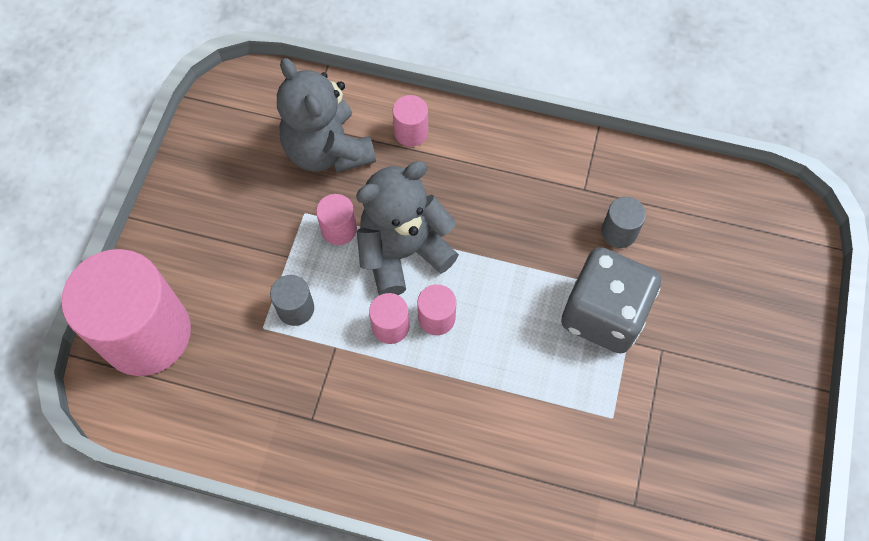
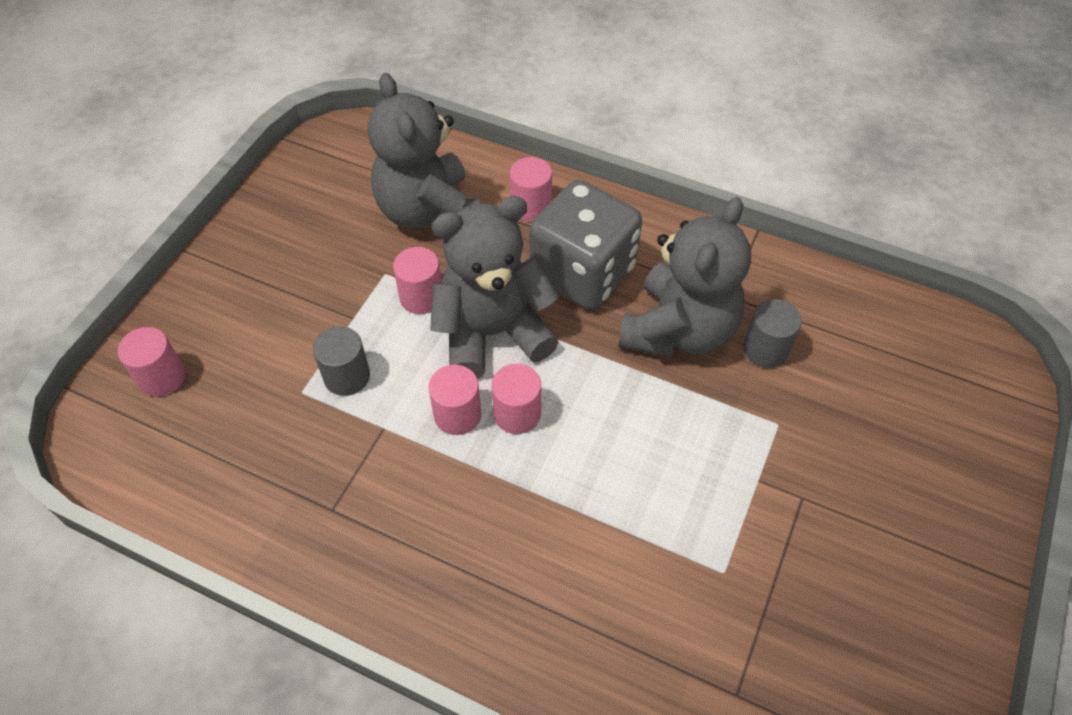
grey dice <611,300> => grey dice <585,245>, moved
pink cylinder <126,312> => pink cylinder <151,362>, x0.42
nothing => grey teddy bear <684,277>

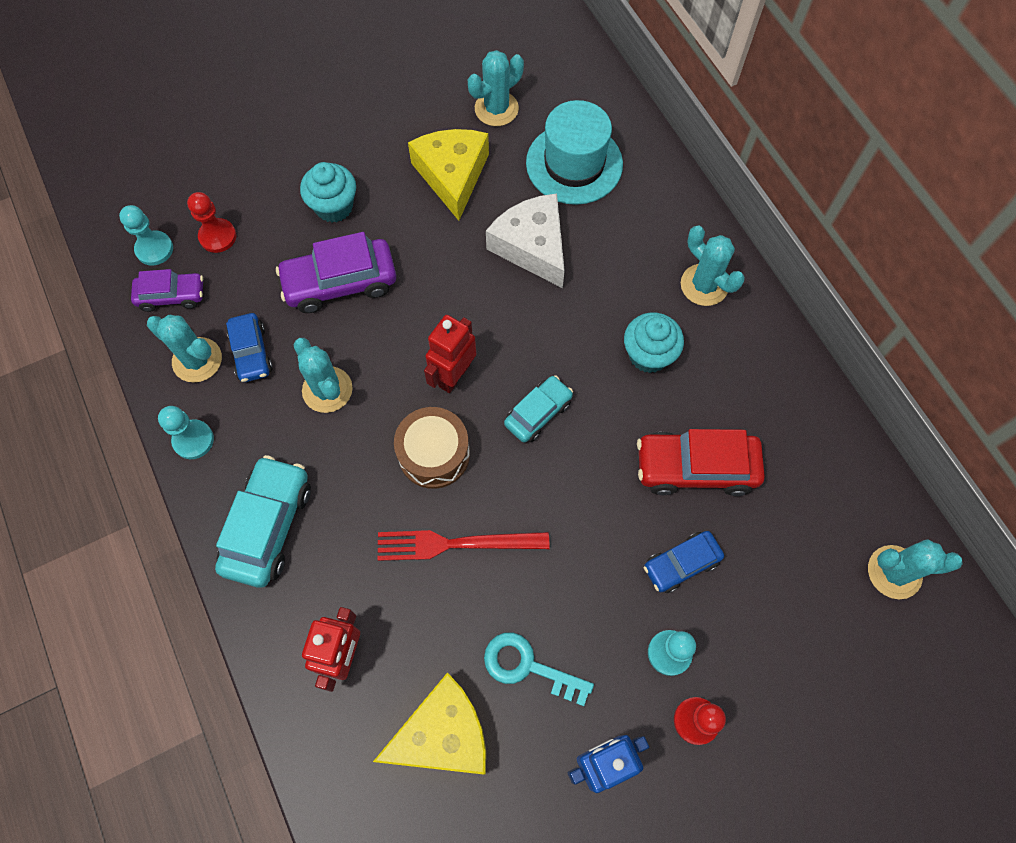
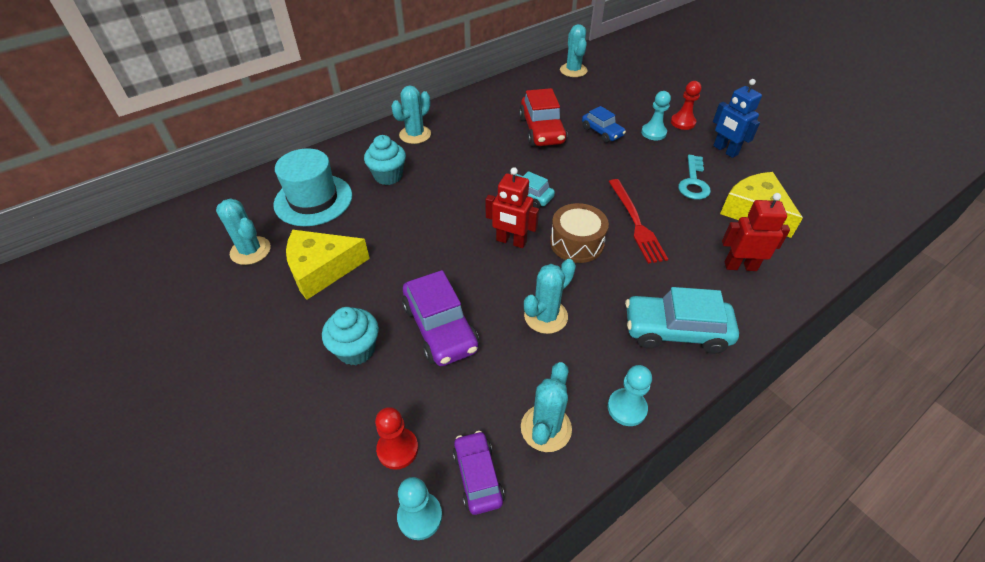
white cheese <525,241> => nothing
turquoise cupcake <654,342> => turquoise cupcake <385,160>, moved
blue car <249,347> => nothing

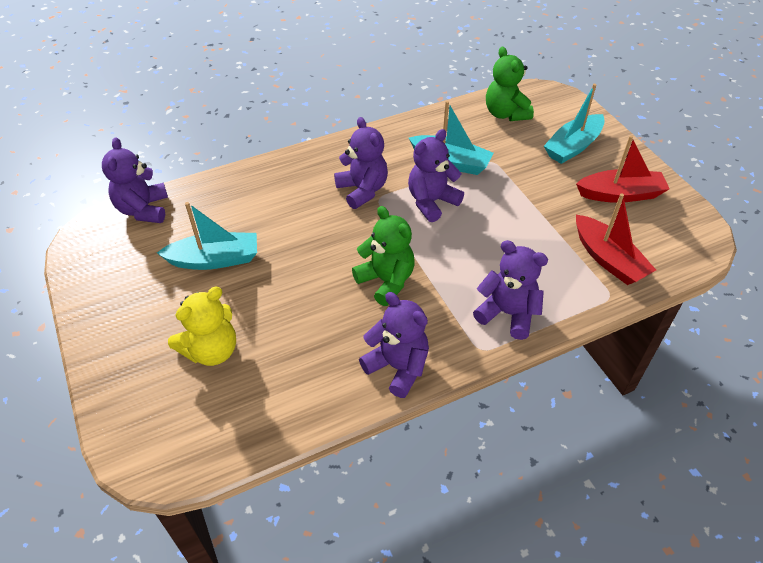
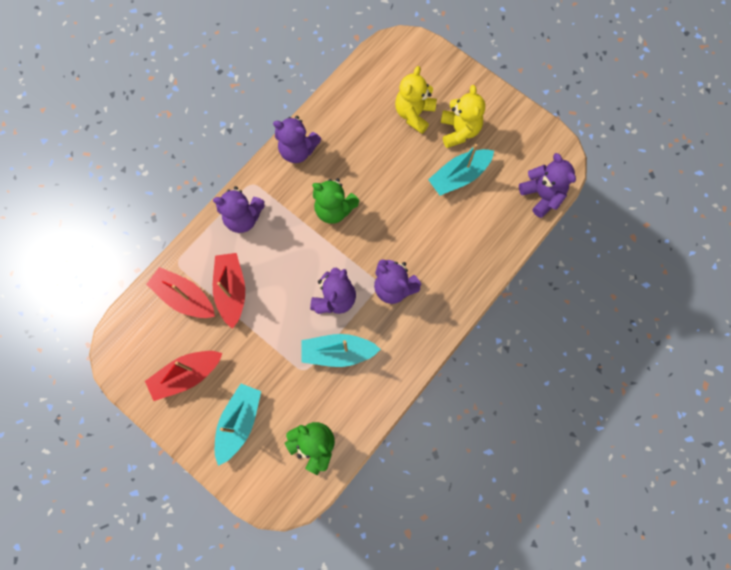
nothing => yellow teddy bear <463,116>
nothing => red boat <229,291>

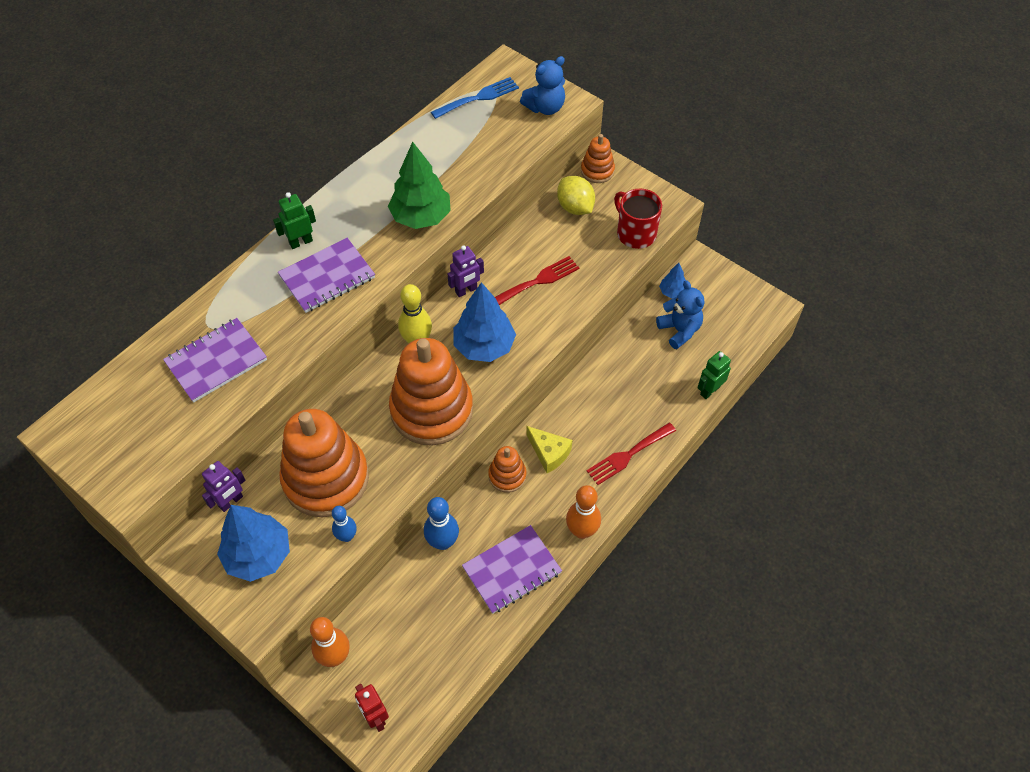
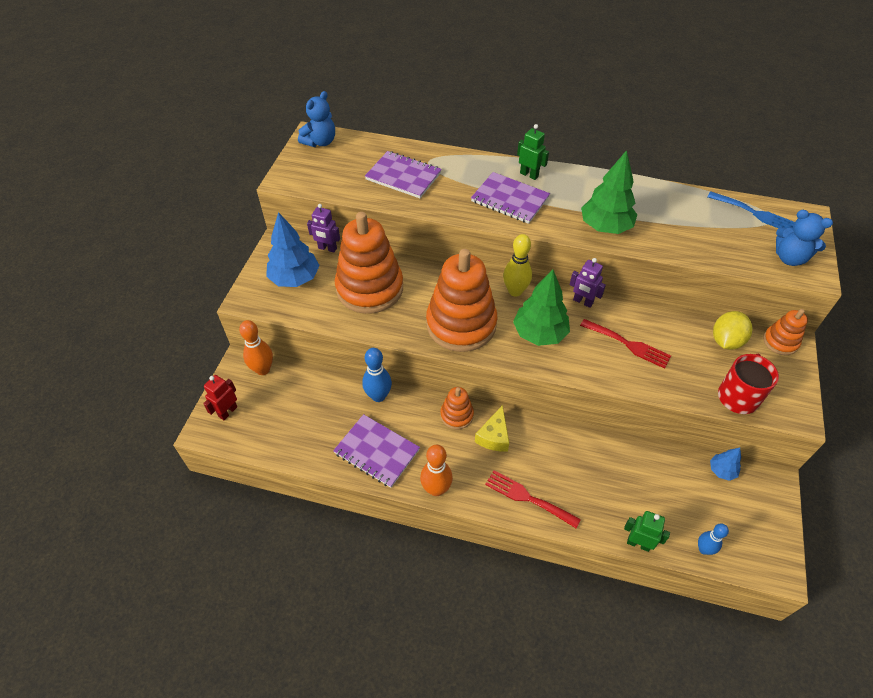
blue teddy bear <680,314> => blue teddy bear <316,119>, moved
blue tree <484,322> => green tree <541,307>
blue bowling pin <344,524> => blue bowling pin <713,539>, moved

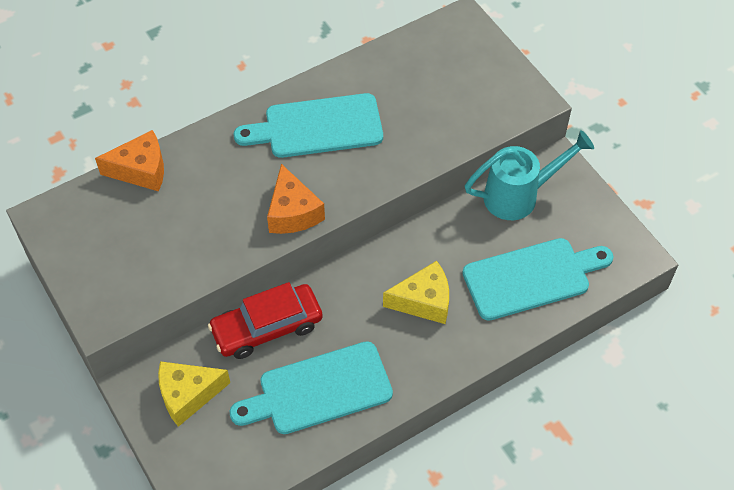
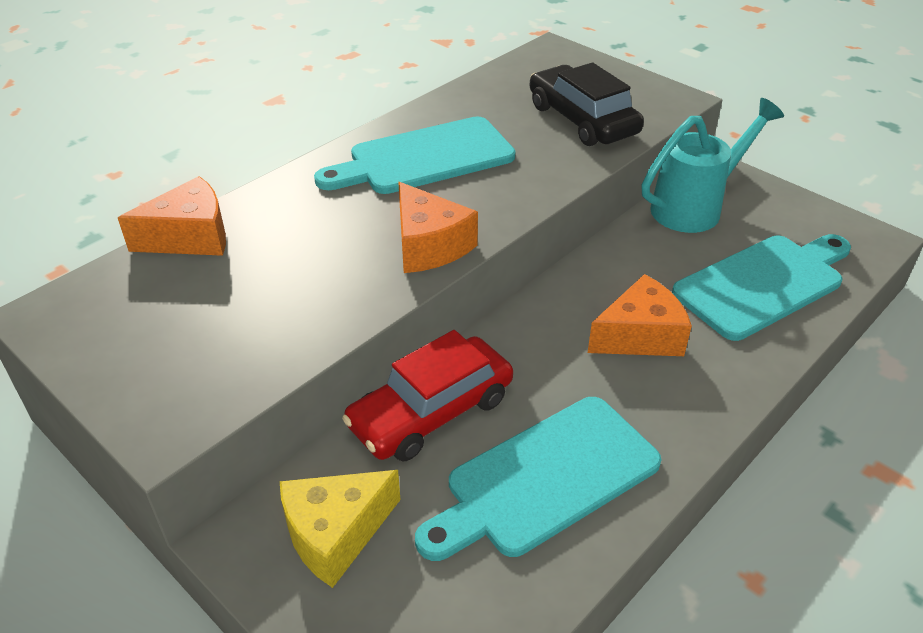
yellow cheese <416,292> => orange cheese <640,315>
nothing => black car <587,104>

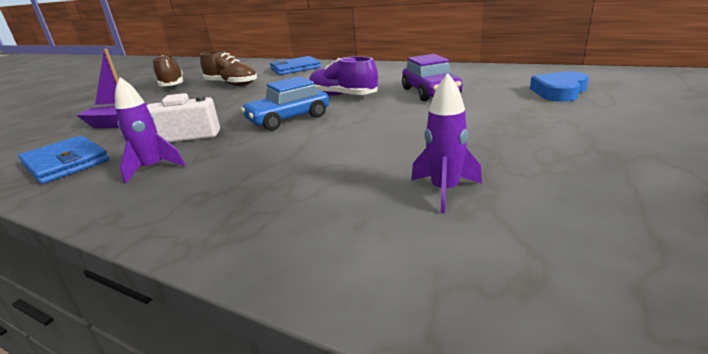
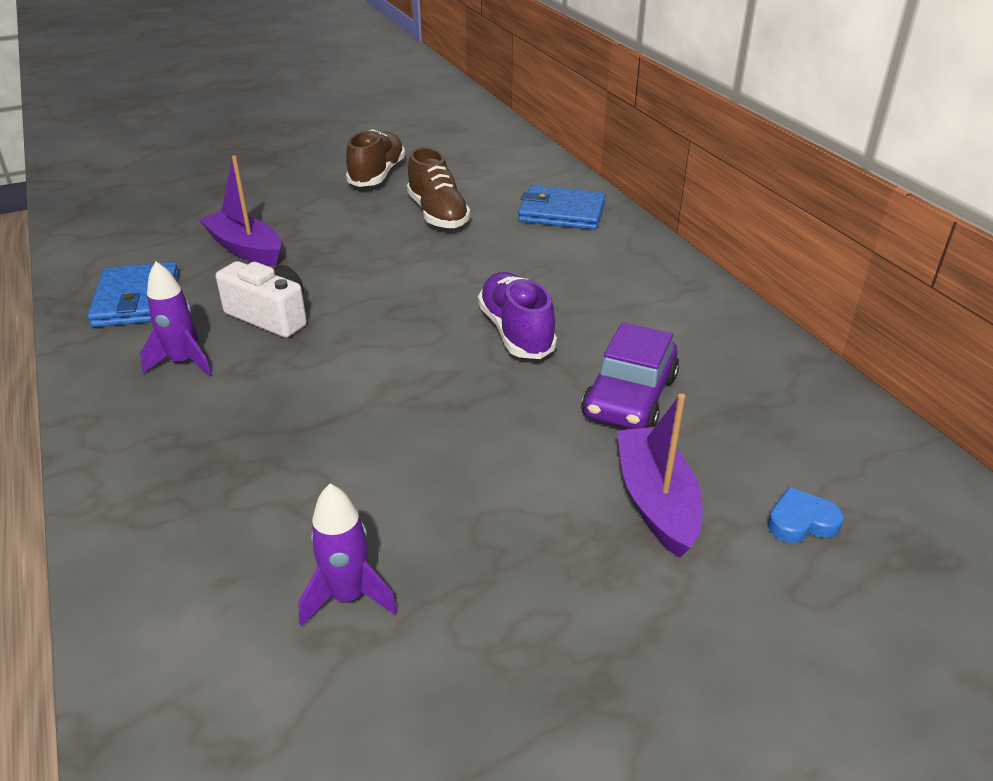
blue heart <559,86> => blue heart <806,515>, x0.62
blue car <285,103> => nothing
nothing => purple boat <660,476>

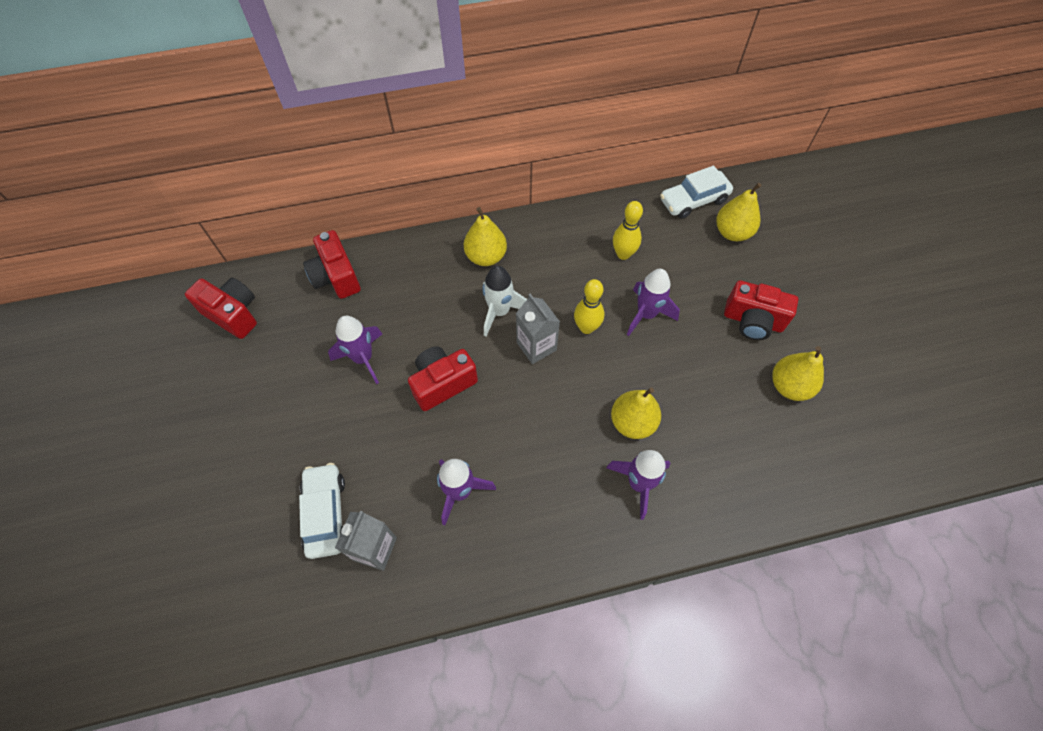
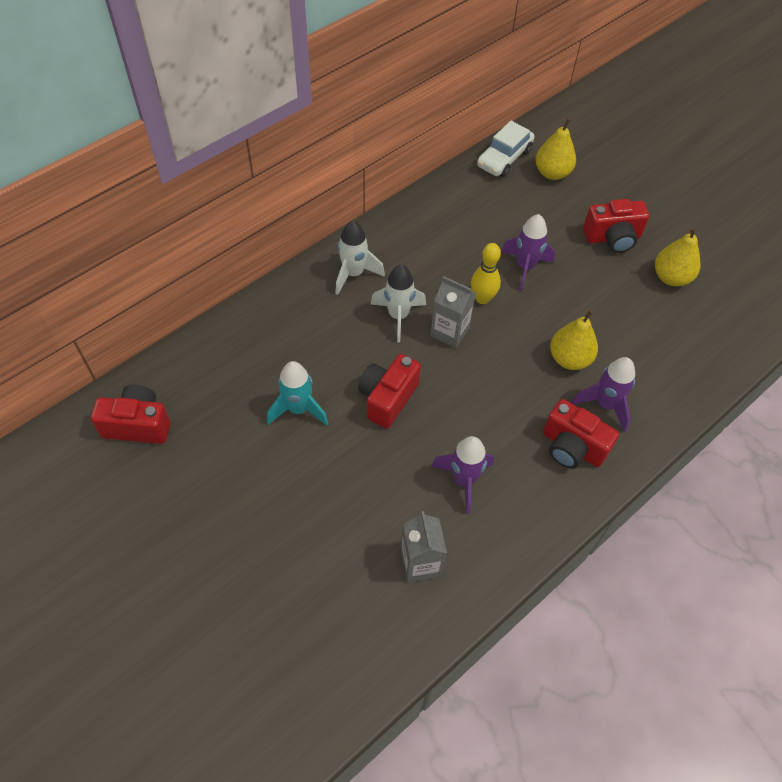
yellow bowling pin <628,230> => nothing
yellow pear <485,236> => white rocket <360,258>
red camera <332,264> => red camera <581,434>, moved
purple rocket <355,350> => turquoise rocket <297,393>
white car <322,511> => nothing

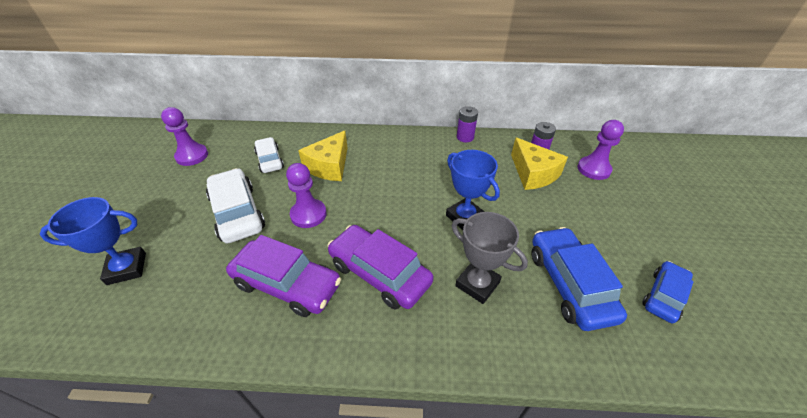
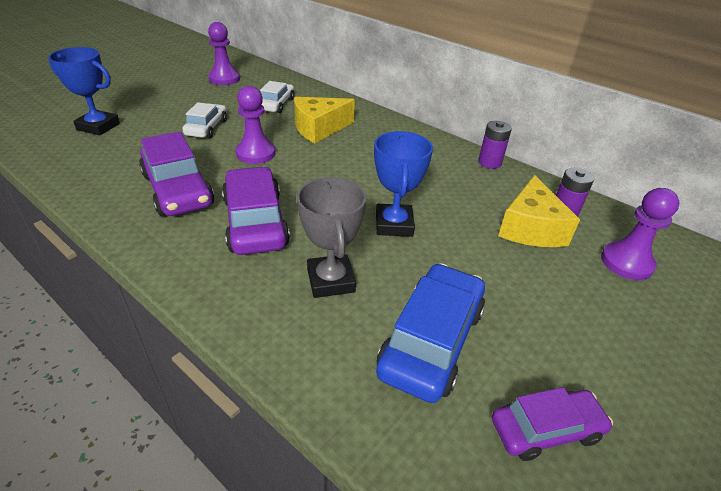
white car <235,206> => white car <204,120>, x0.62
blue car <668,292> => purple car <552,424>

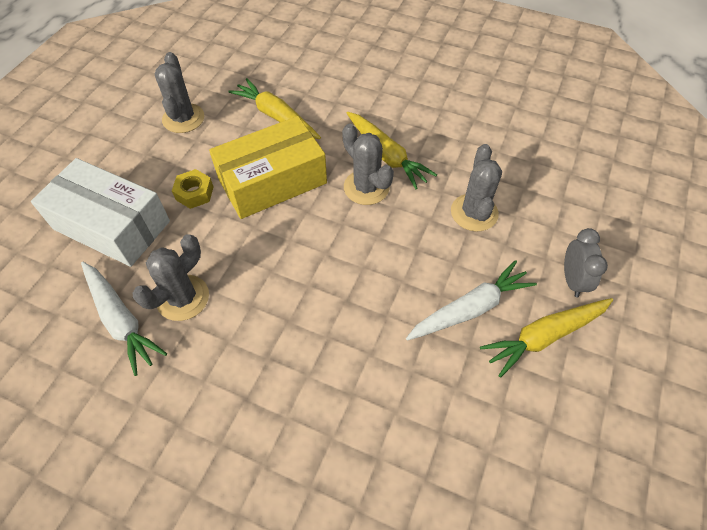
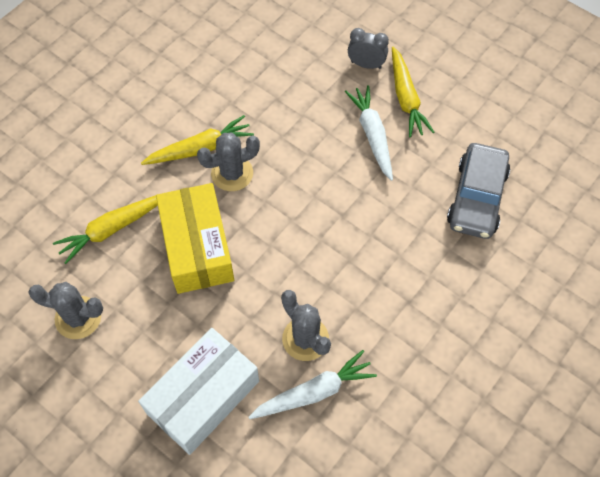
grey cactus <476,187> => nothing
yellow nut <193,189> => nothing
nothing => grey car <478,191>

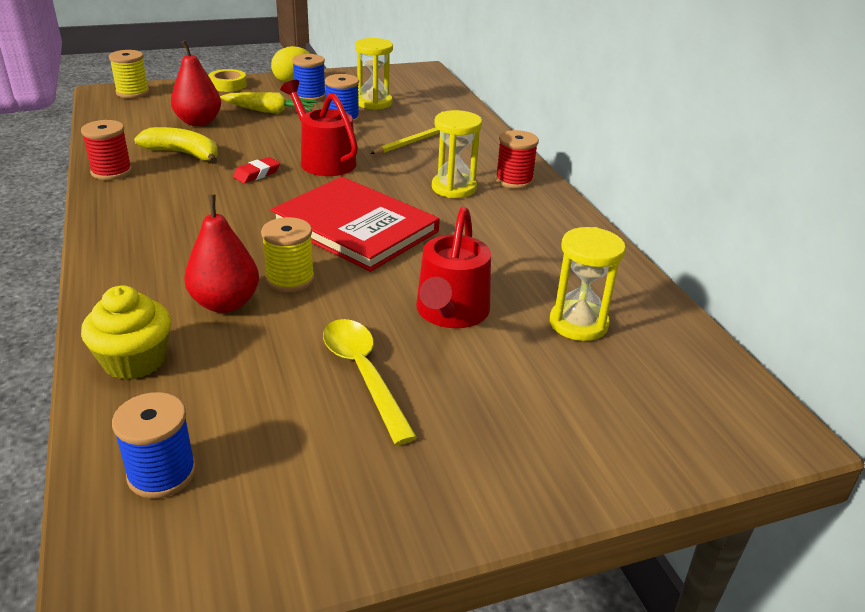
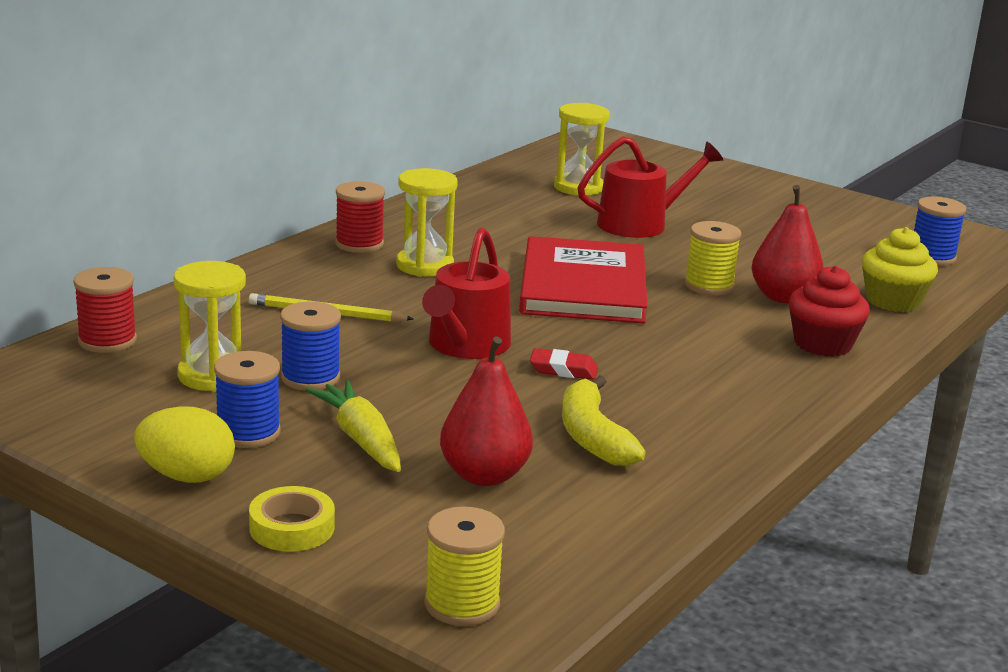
red spool <106,150> => red spool <105,310>, moved
yellow spoon <370,382> => nothing
nothing => red cupcake <829,311>

